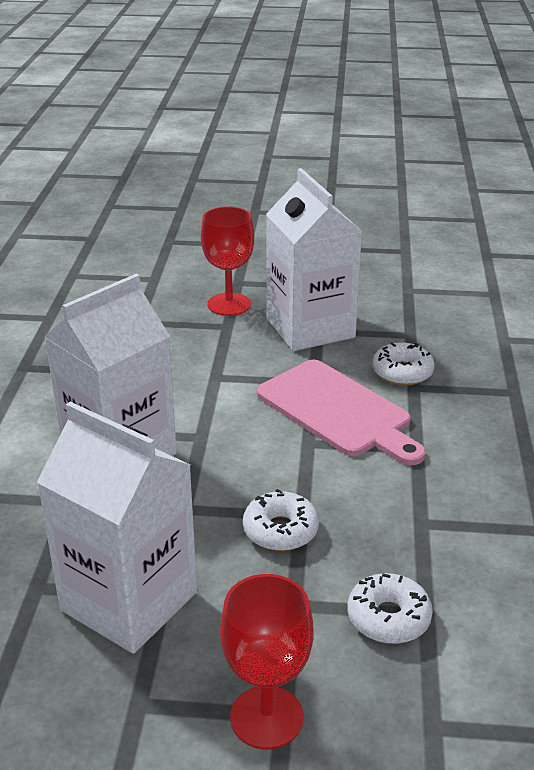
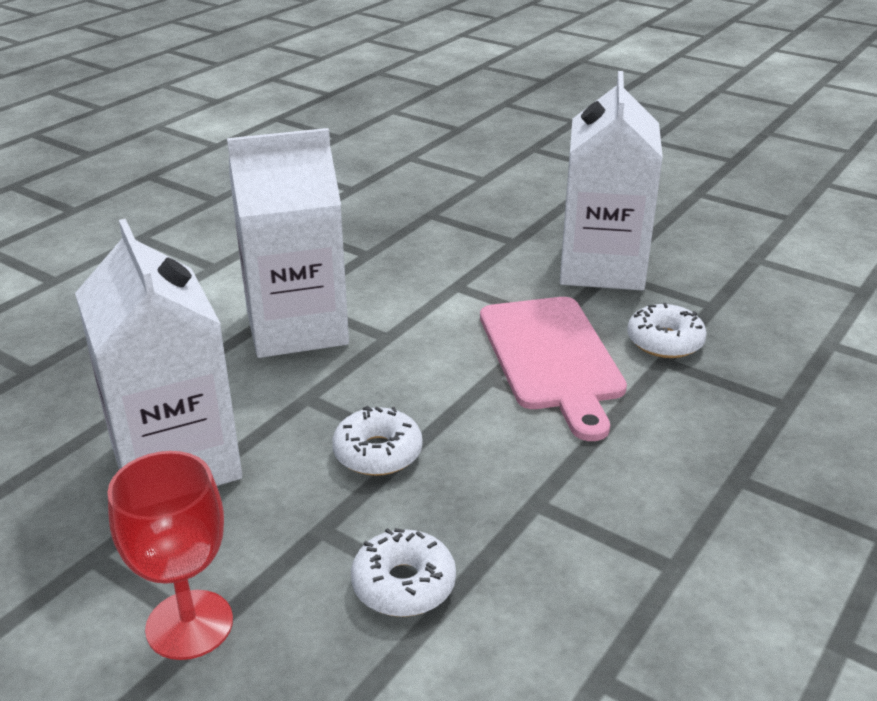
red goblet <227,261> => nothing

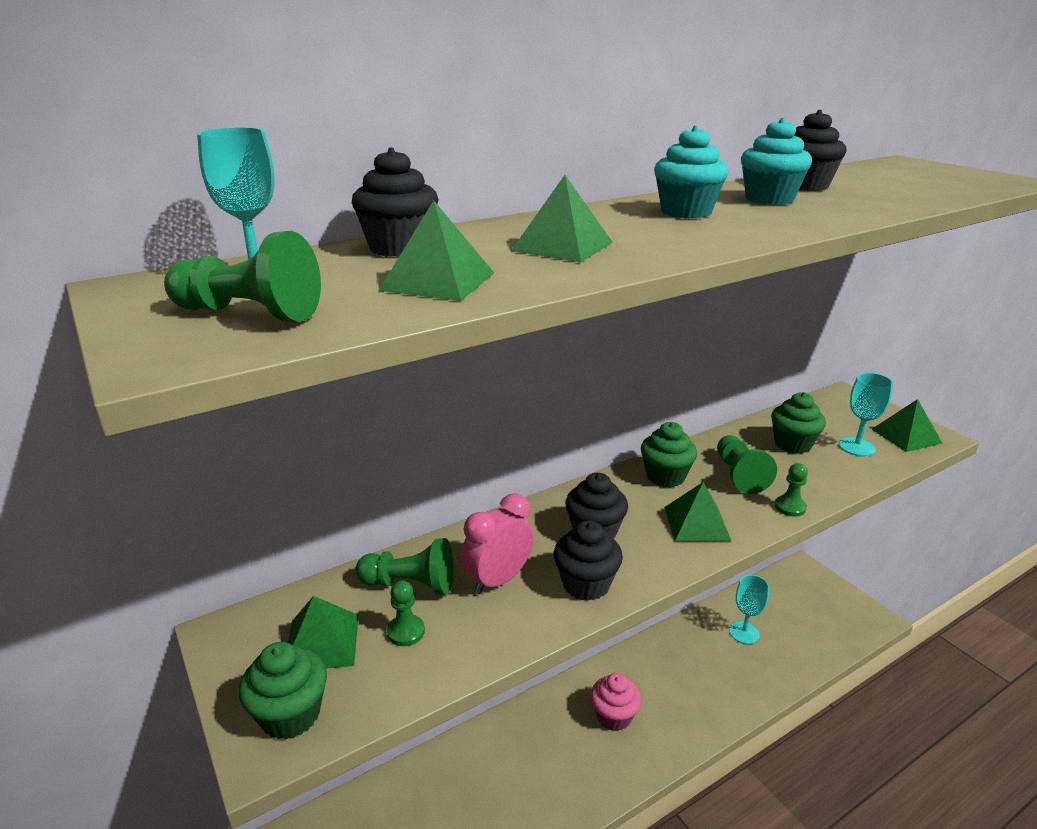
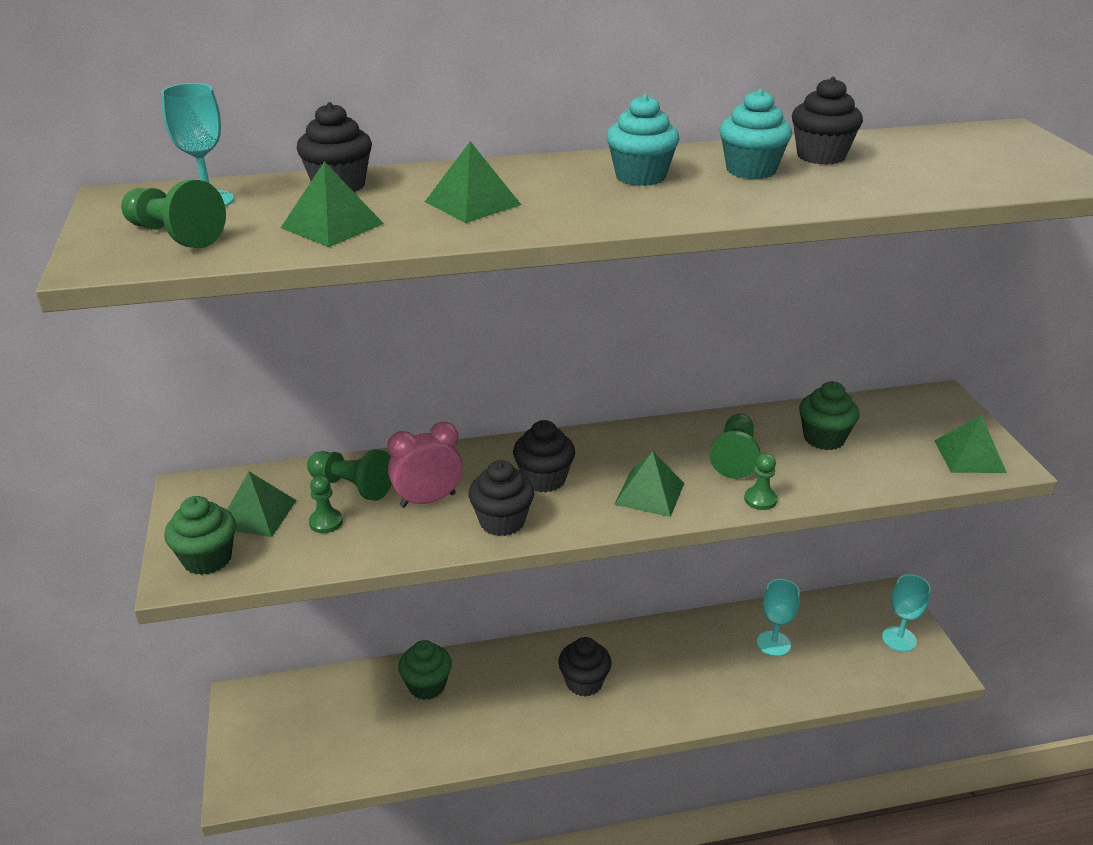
turquoise goblet <866,414> => turquoise goblet <906,613>, moved
green cupcake <669,454> => green cupcake <425,670>, moved
pink cupcake <615,702> => black cupcake <585,667>

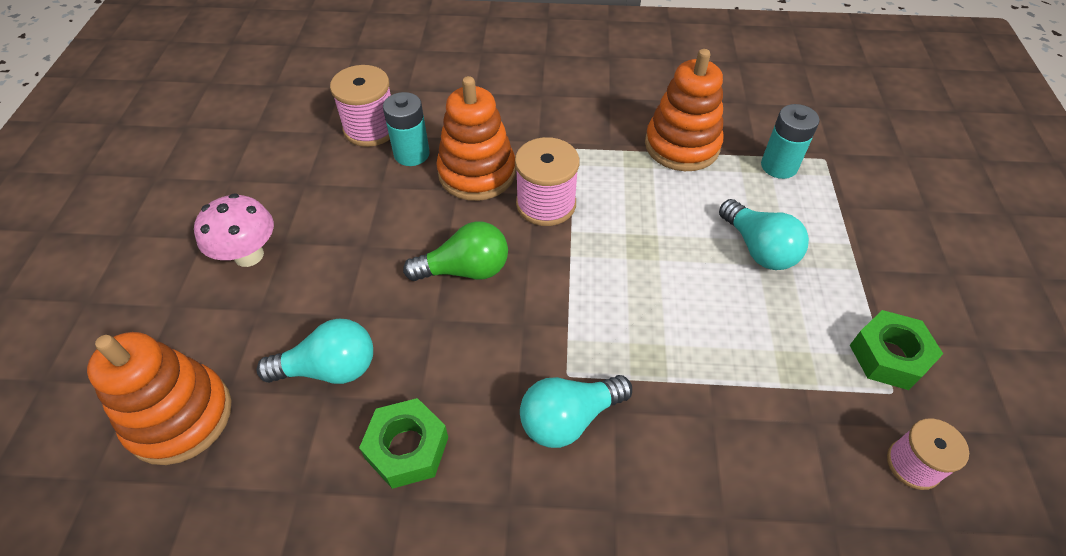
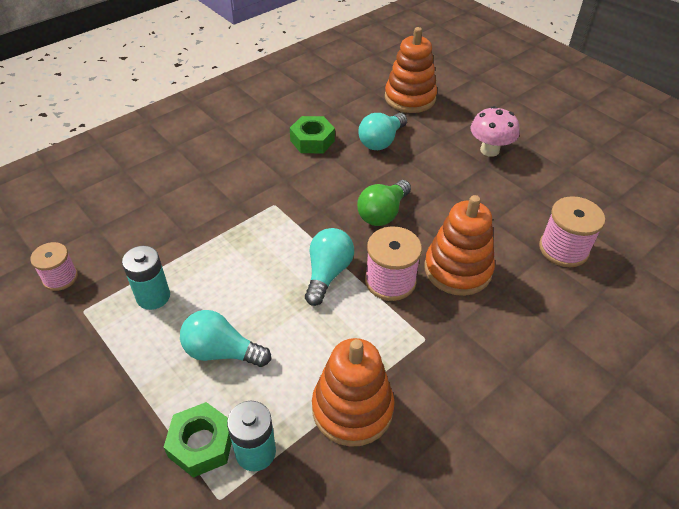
turquoise battery <406,129> => turquoise battery <146,278>, moved
green nut <896,350> => green nut <198,440>, moved
turquoise light bulb <576,411> => turquoise light bulb <329,267>, moved

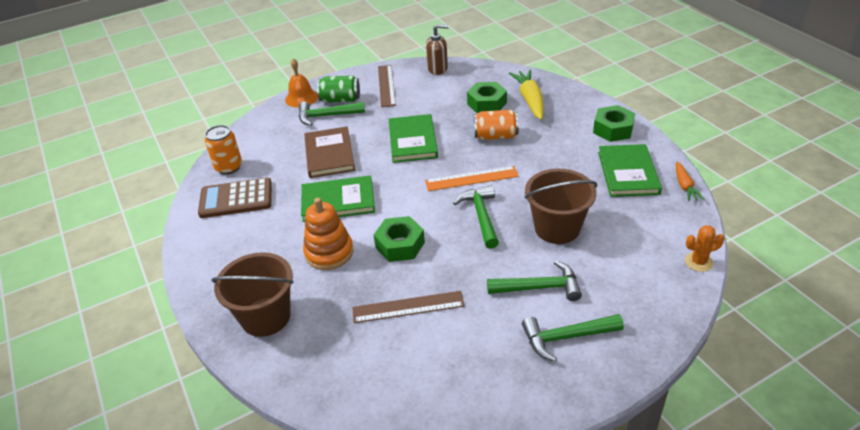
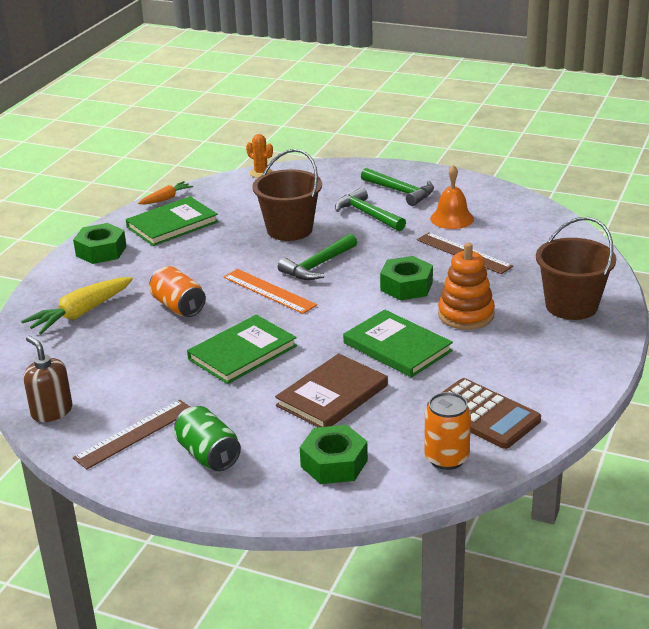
orange bell <301,82> => orange bell <452,197>, moved
green nut <487,97> => green nut <334,454>, moved
green hammer <332,114> => nothing

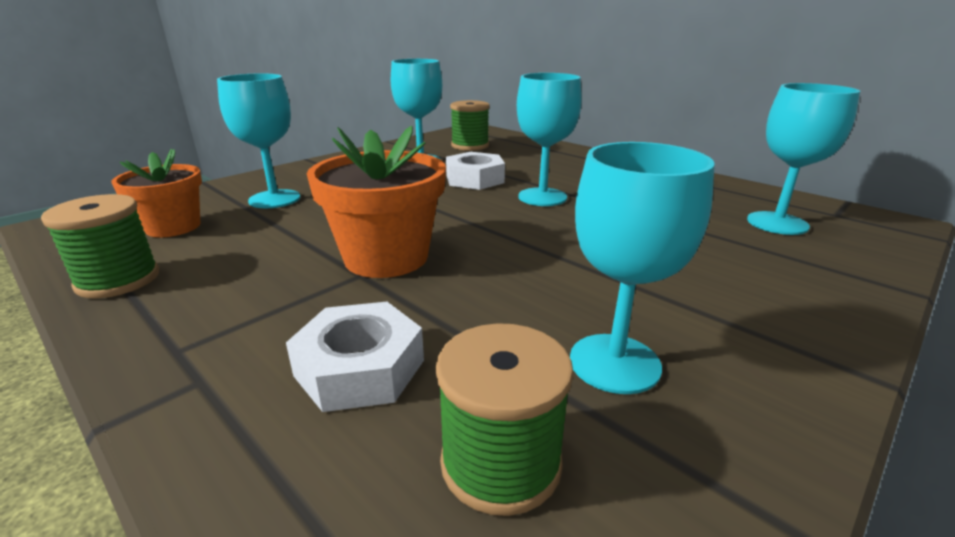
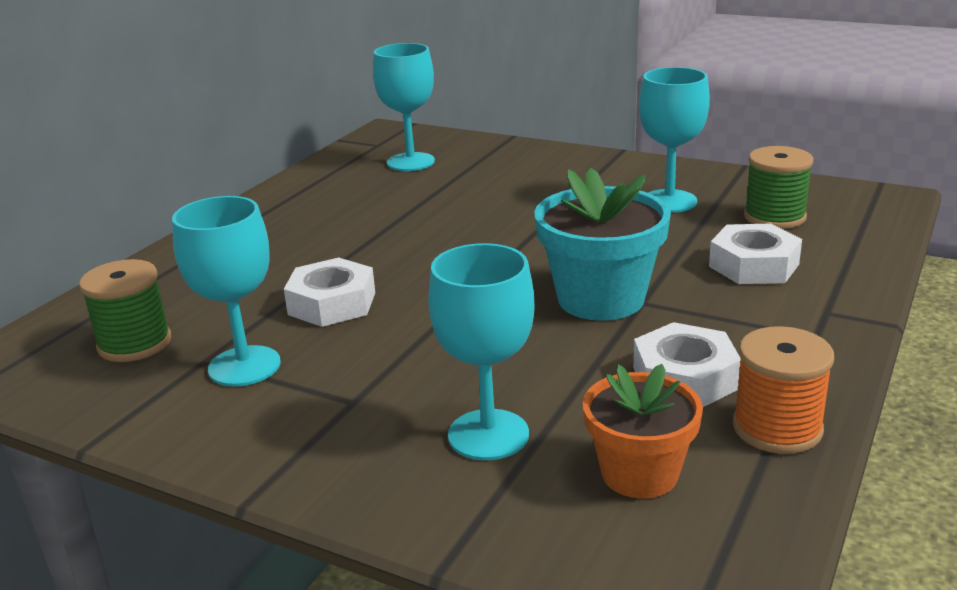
turquoise goblet <549,139> => nothing
orange flower pot <376,202> => turquoise flower pot <602,244>
green spool <100,246> => orange spool <783,390>
nothing => white nut <687,364>

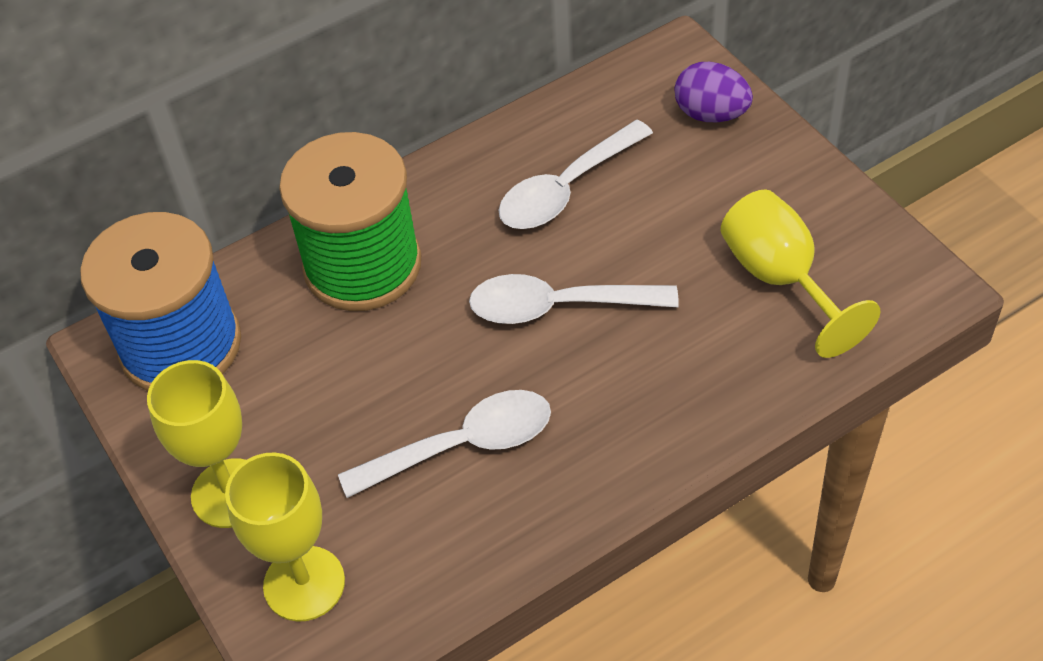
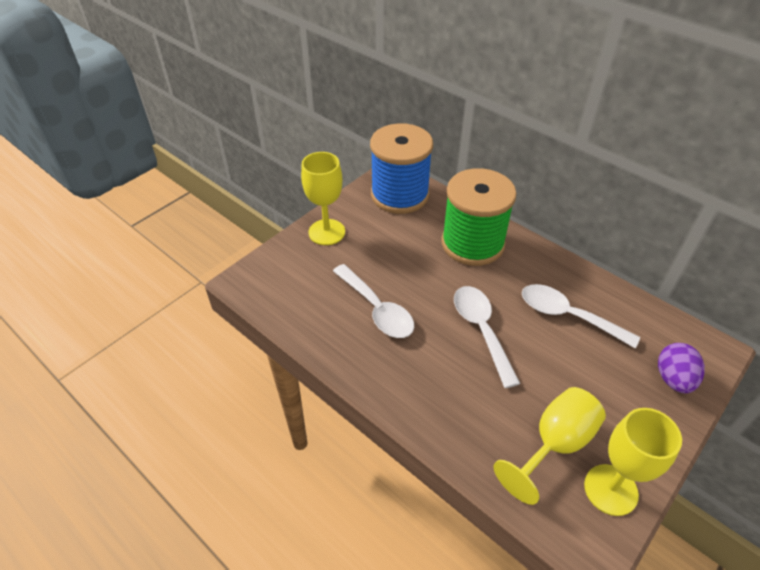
yellow goblet <285,537> => yellow goblet <633,462>, moved

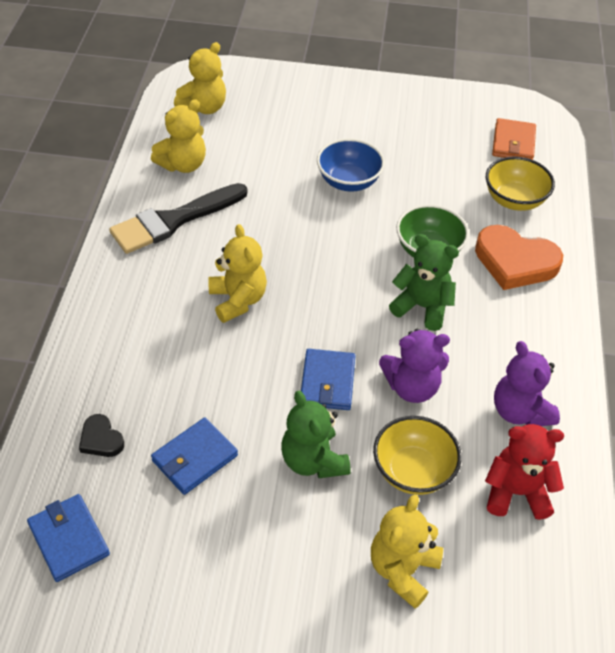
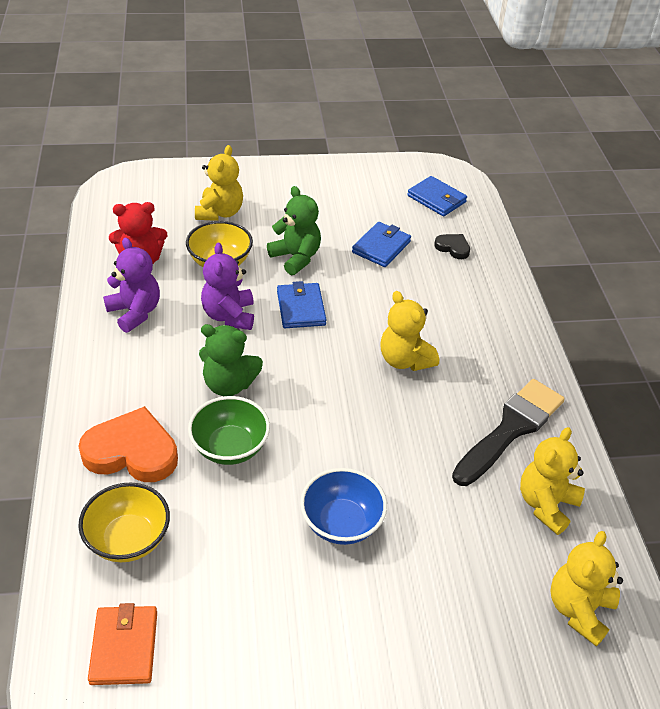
purple teddy bear <414,366> => purple teddy bear <227,286>, 75 degrees counterclockwise

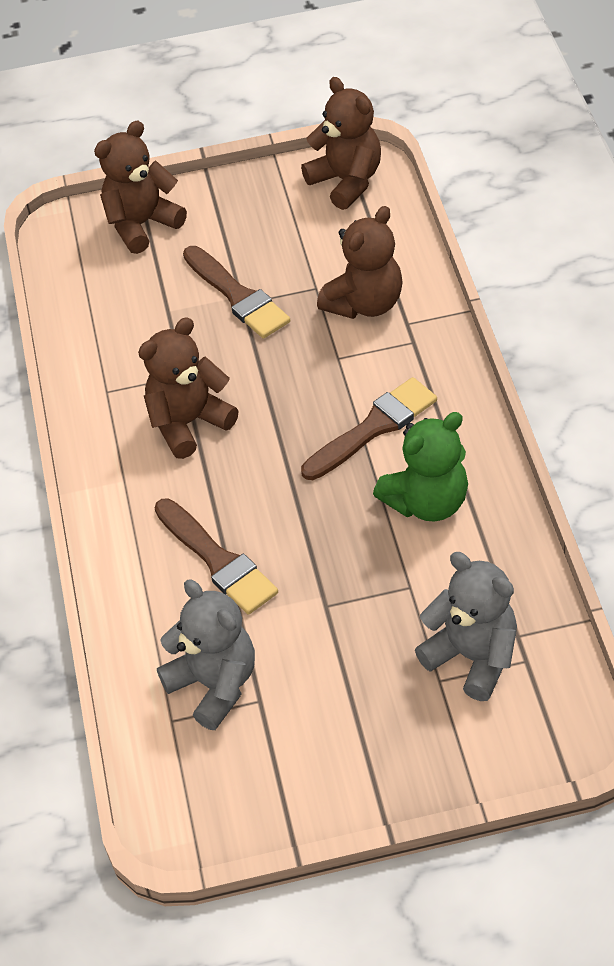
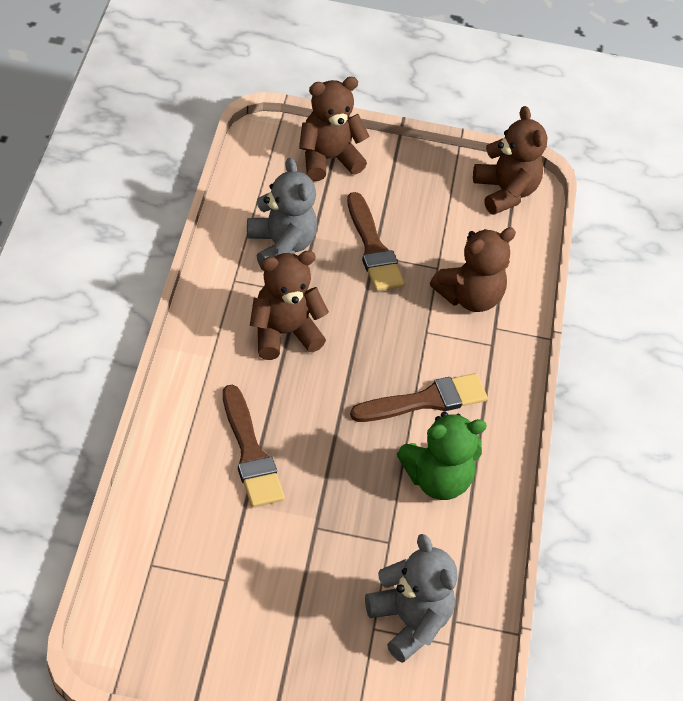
grey teddy bear <206,654> => grey teddy bear <282,212>, moved

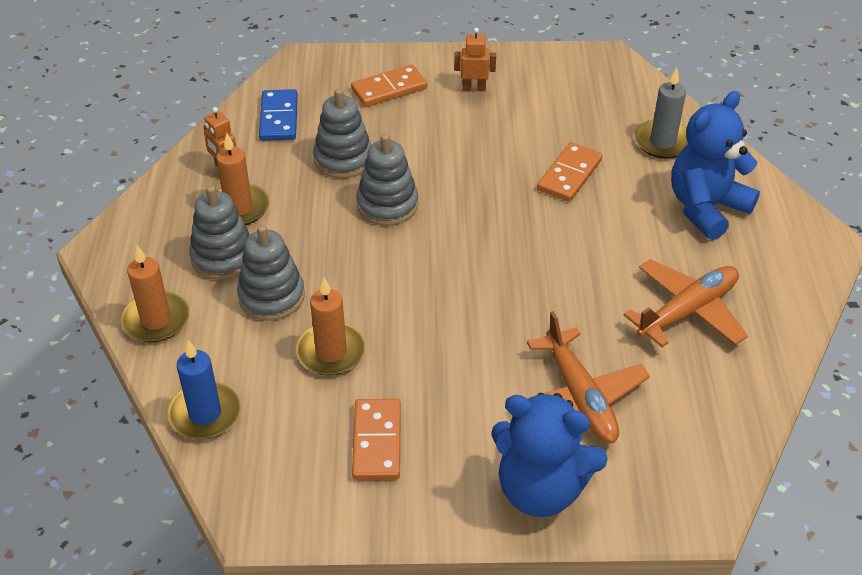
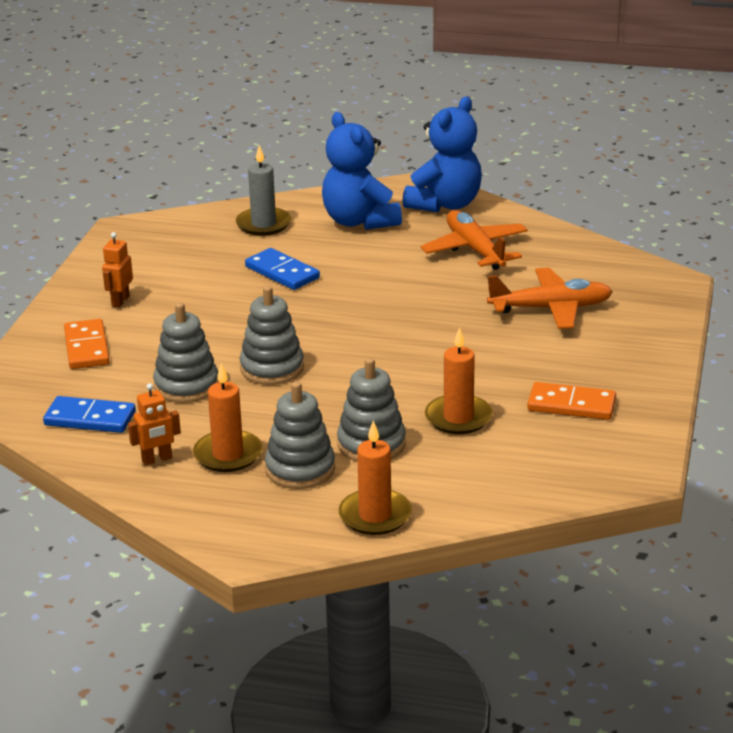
orange domino <570,172> => blue domino <282,269>
blue candle <204,389> => nothing
blue teddy bear <549,455> => blue teddy bear <442,154>, moved

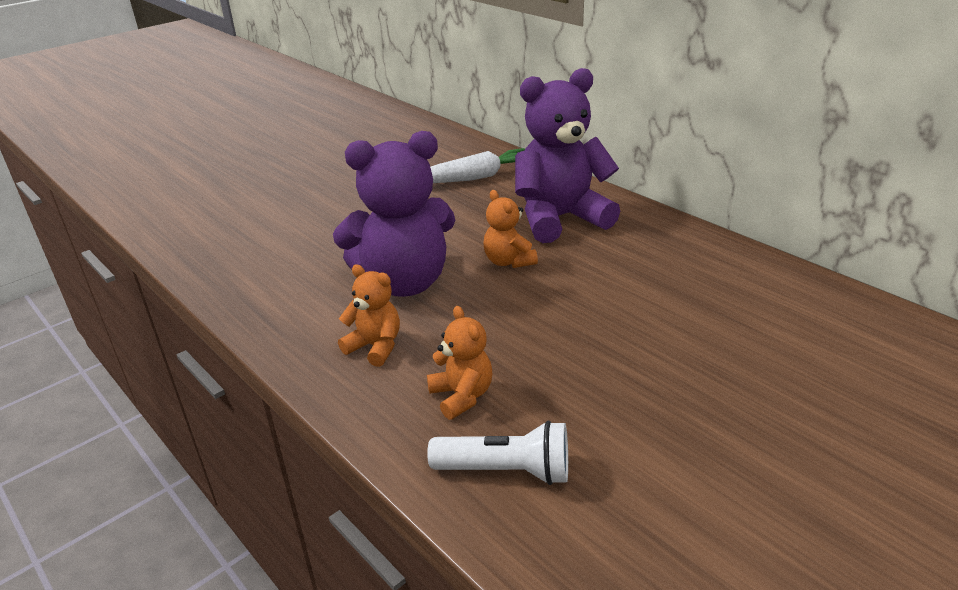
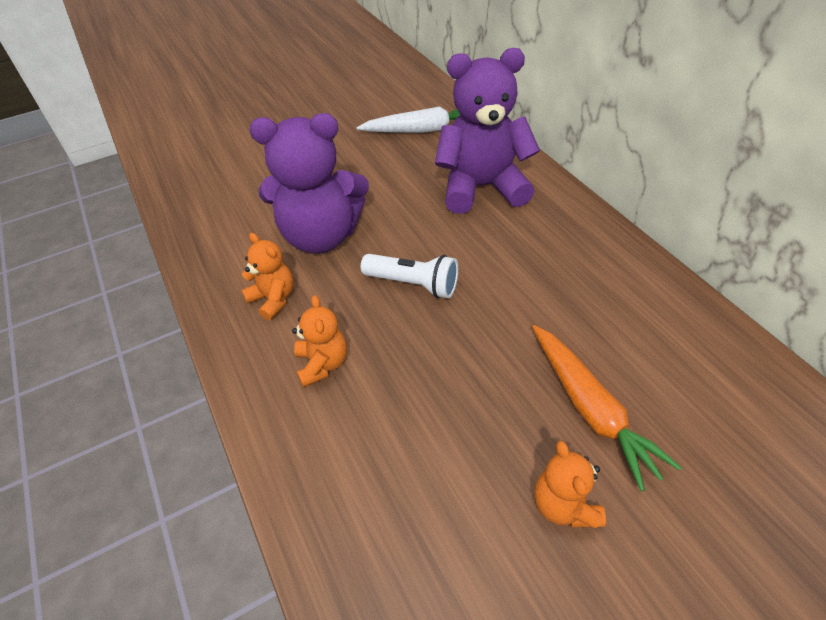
orange teddy bear <510,229> => orange teddy bear <570,484>, moved
white flashlight <497,453> => white flashlight <409,276>, moved
nothing => orange carrot <607,408>

